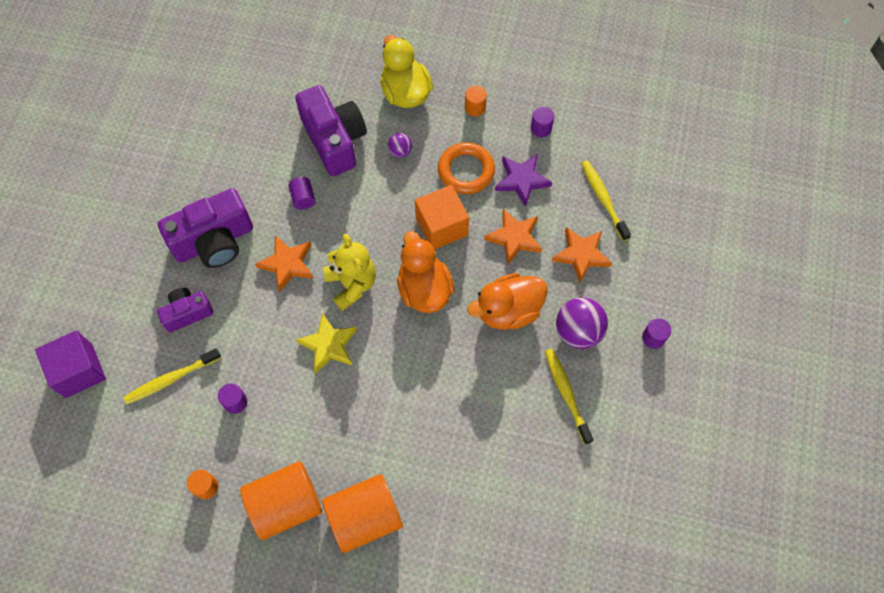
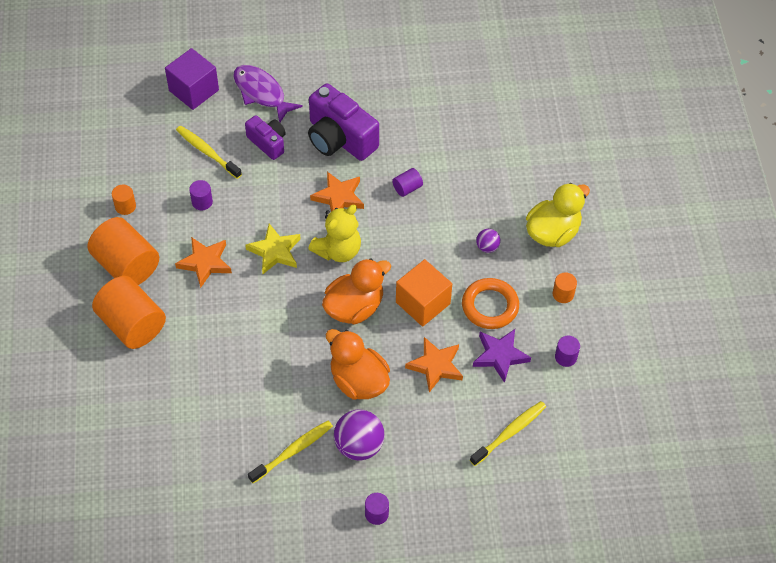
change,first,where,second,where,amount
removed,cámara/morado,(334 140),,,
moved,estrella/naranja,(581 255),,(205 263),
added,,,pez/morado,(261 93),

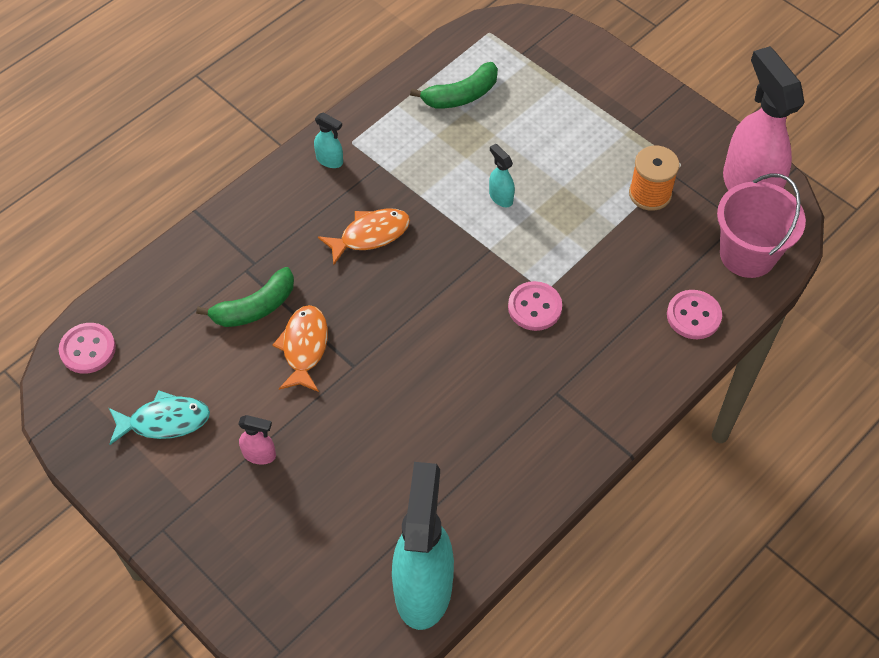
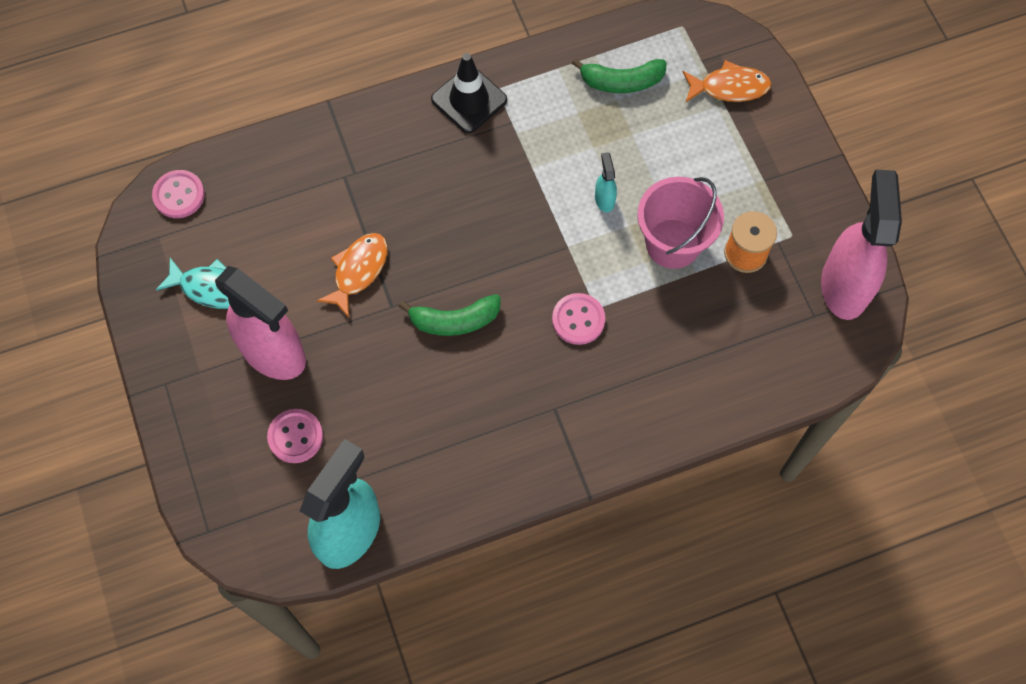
change,first,where,second,where,amount
replaced,pulverizador/turquesa,(330 160),cono de tráfico/negro,(469 100),
moved,balde/rosa,(747 254),,(673 243),
moved,pez/naranja,(370 235),,(729 87),
moved,plátano/verde,(255 307),,(455 321),
moved,botón/rosa,(693 316),,(295 436),
resized,pulverizador/rosa,(260 455),,(274 353),x2.43

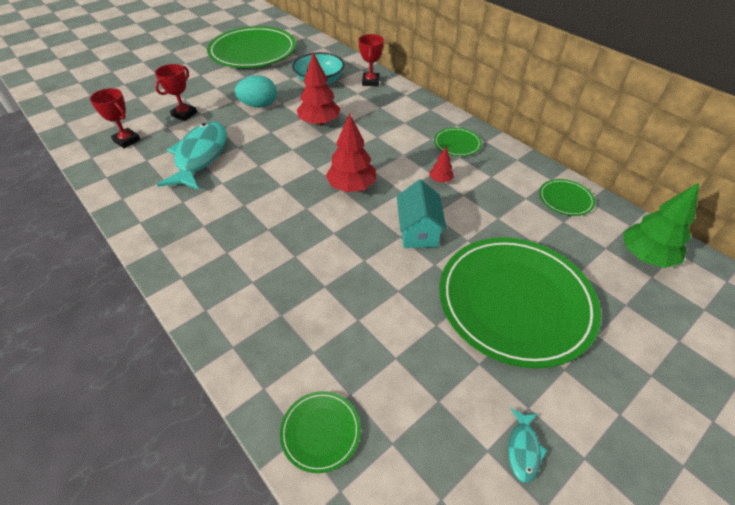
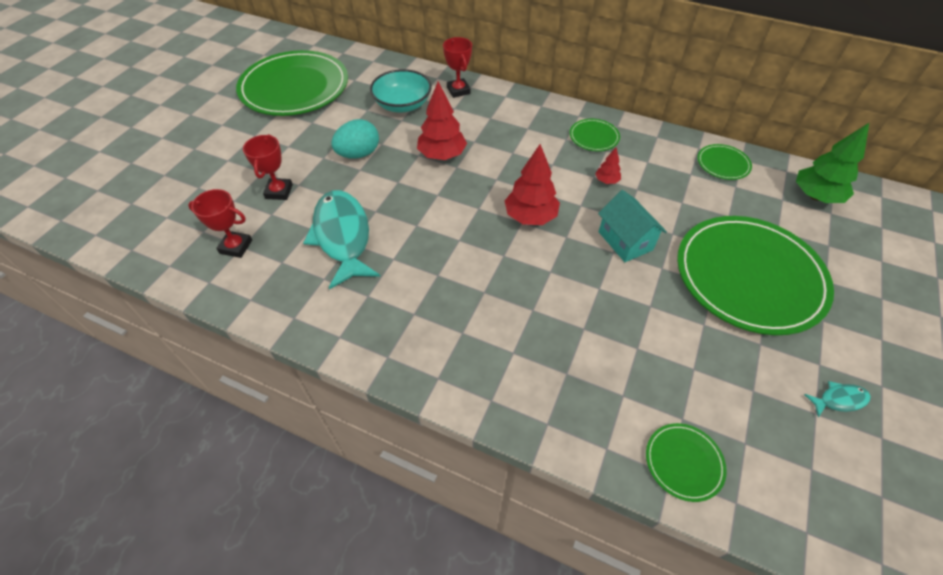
change,first,where,second,where,amount
turned,pez/turquesa,(523 449),,(839 400),90 degrees counterclockwise

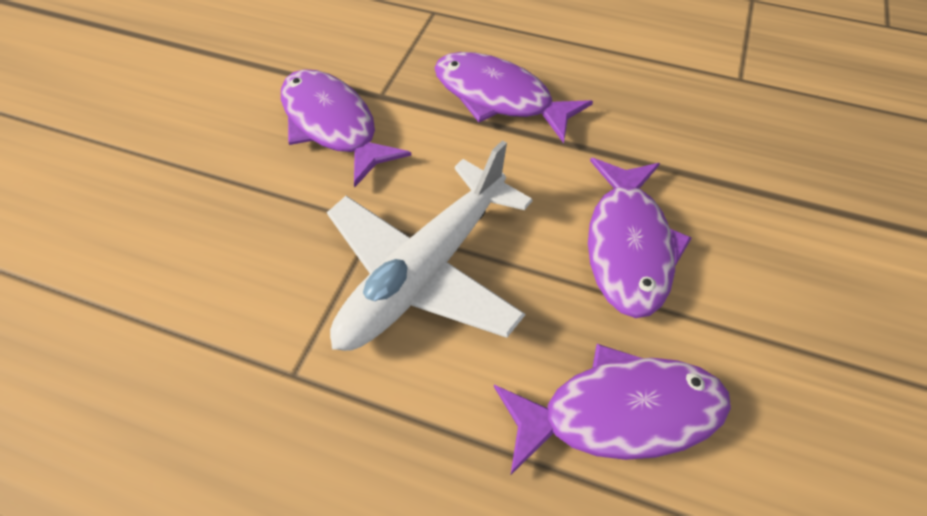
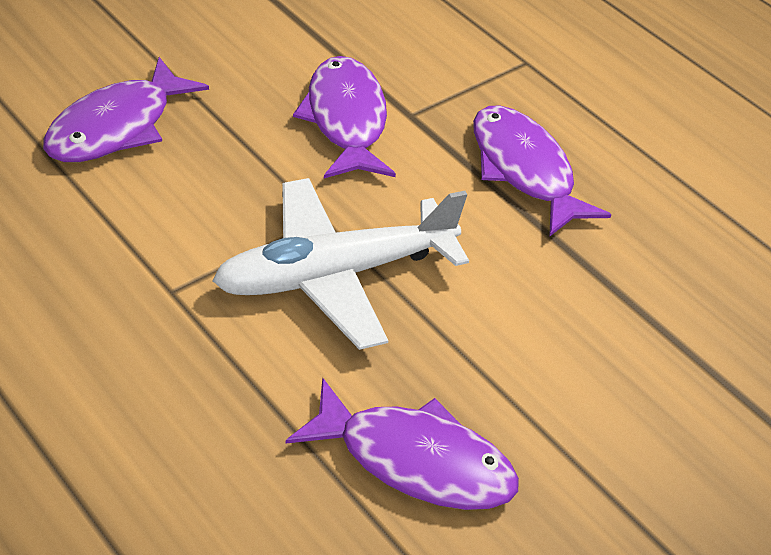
change,first,where,second,where,amount
moved,pez/morado,(628 246),,(116 127),

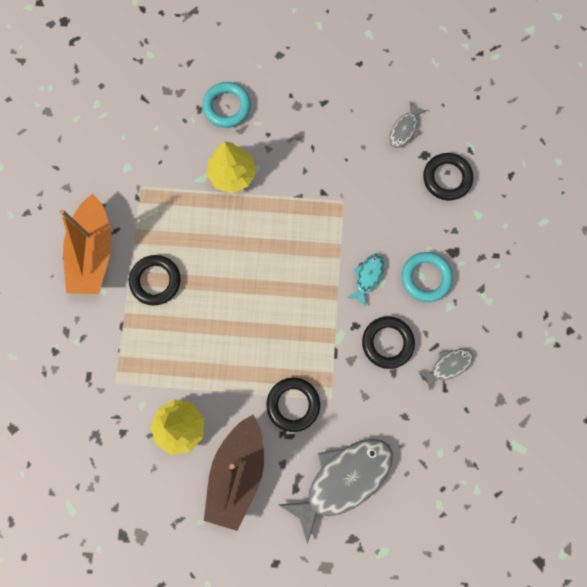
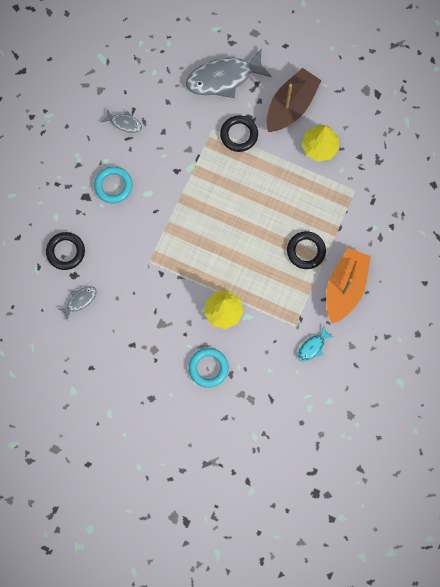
change,first,where,second,where,amount
moved,pez/turquesa,(368 276),,(313 347),
removed,anillo/negro,(387 343),,,
turned,pez/gris,(448 365),,(124 123),150 degrees counterclockwise

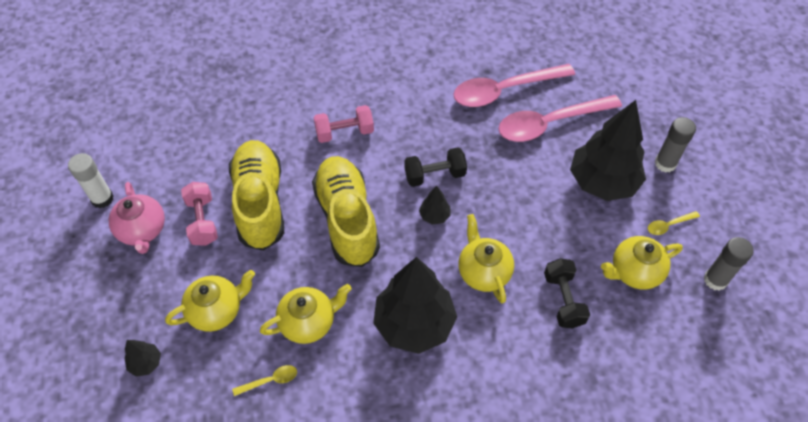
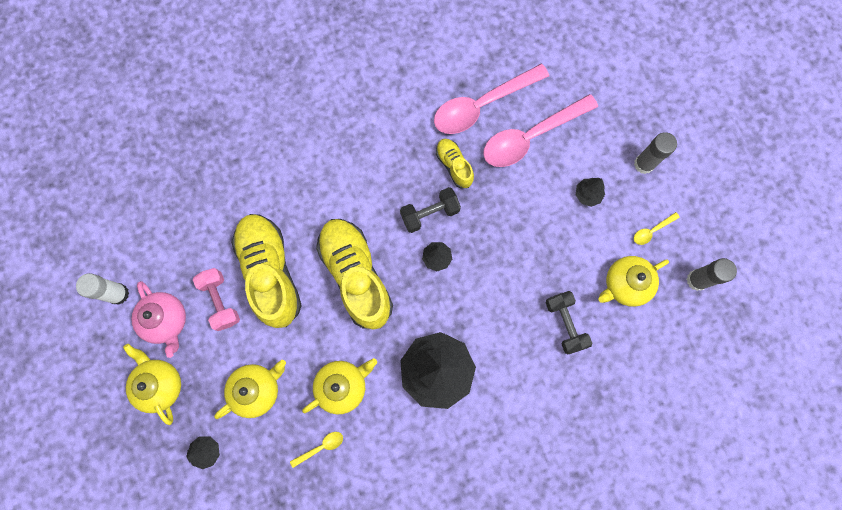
change,first,where,second,where,amount
resized,árbol/negro,(602 182),,(587 194),x0.42
removed,mancuerna/rosa,(344 132),,,
moved,tetera/amarillo,(483 272),,(160 384),
added,,,zapato/amarillo,(454 166),

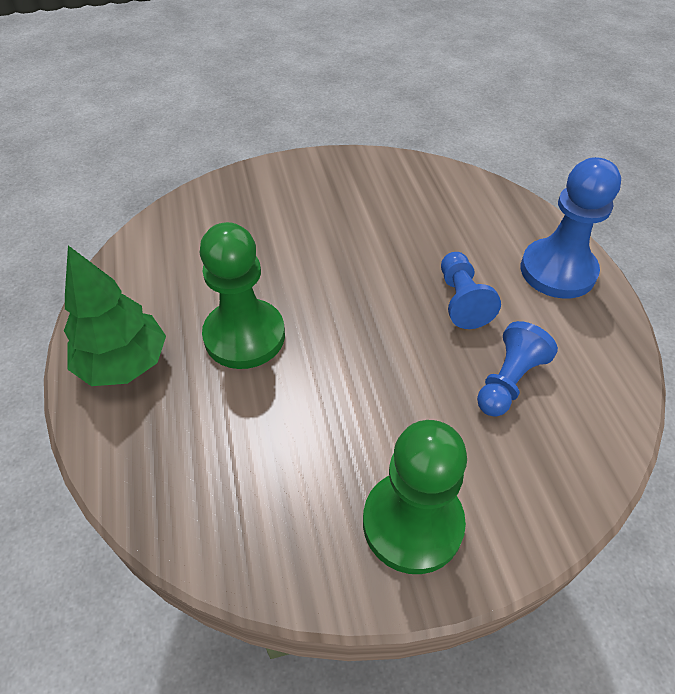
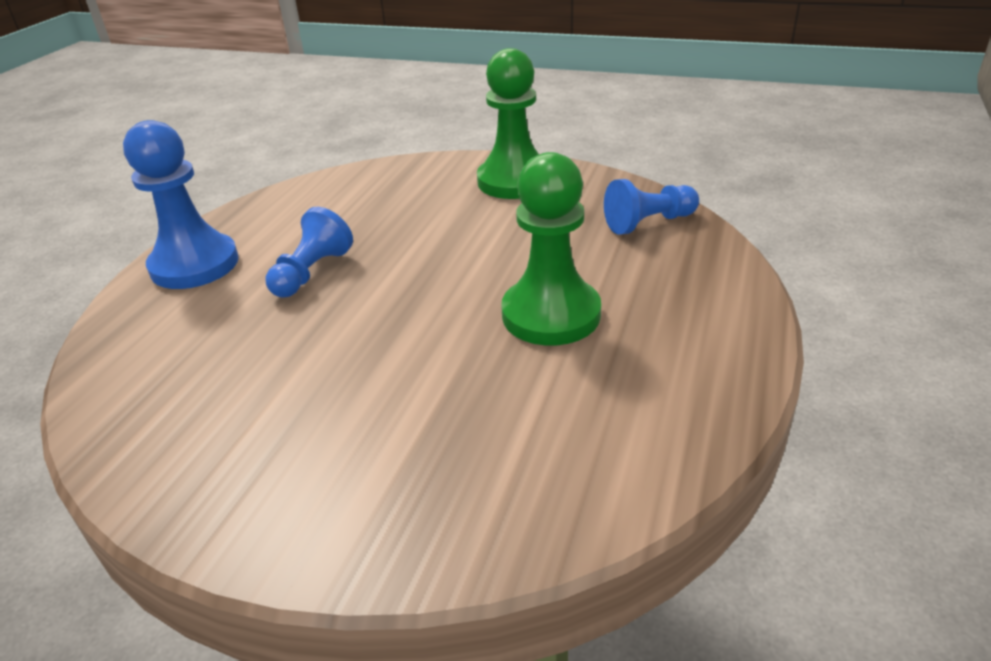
change,first,where,second,where,amount
removed,árbol/verde,(124 364),,,
moved,peón/azul,(508 381),,(648 223),

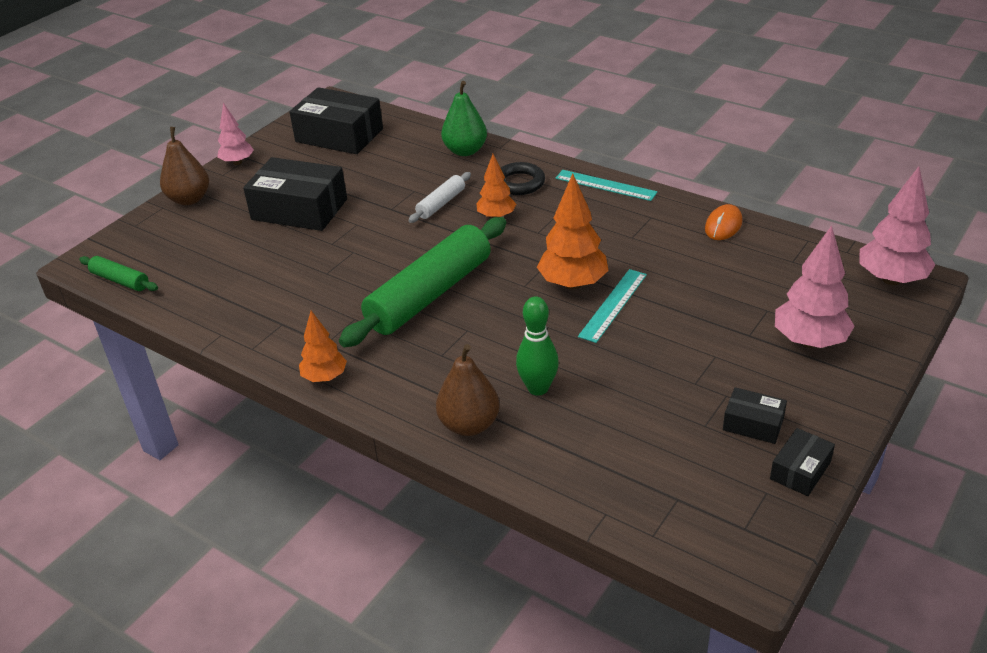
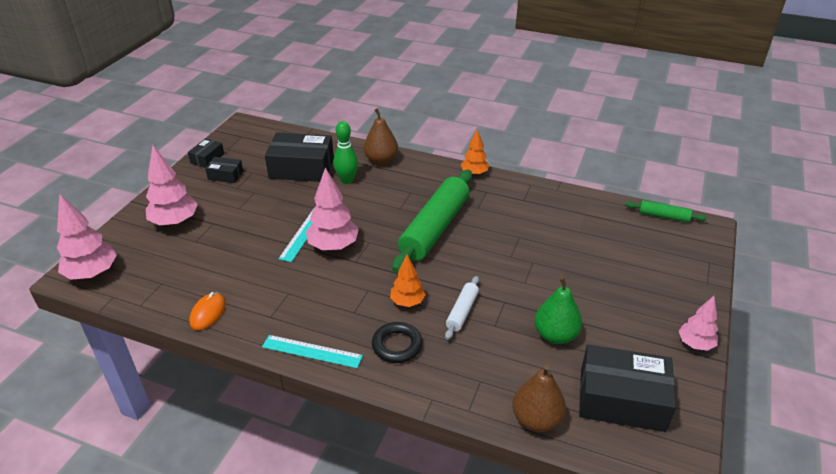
change,first,where,second,where,amount
moved,pera/verde,(465 151),,(555 335),
moved,pera/marrón,(189 199),,(536 419),
moved,caja/negro,(299 209),,(301 168),
recoloured,árbol/naranja,(573 284),árbol/rosa,(333 246),

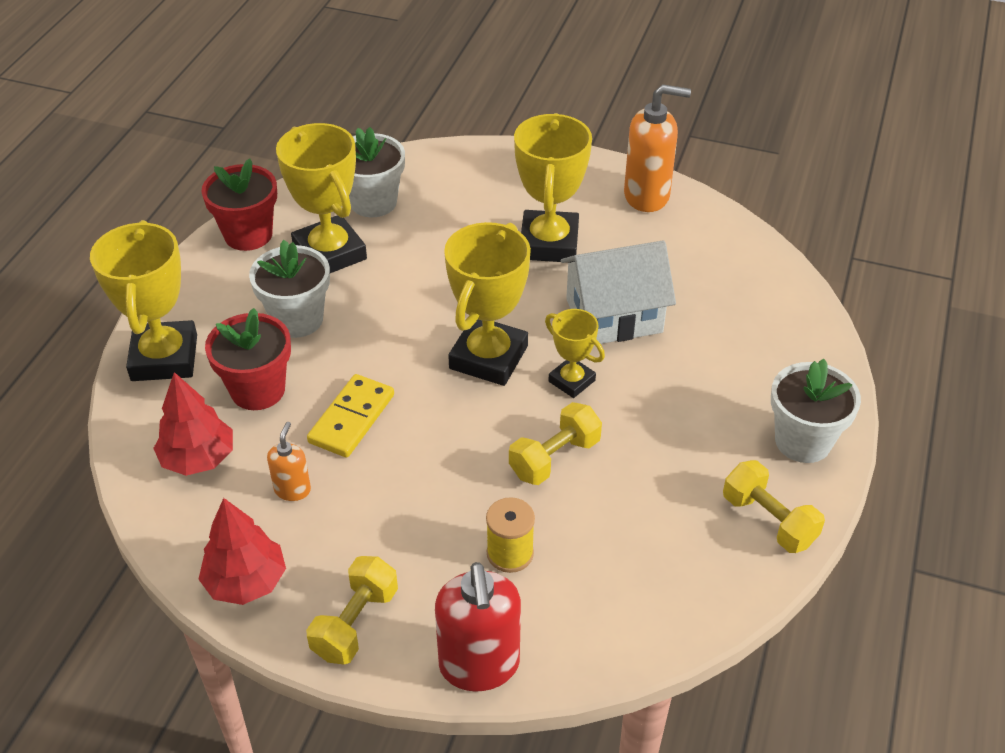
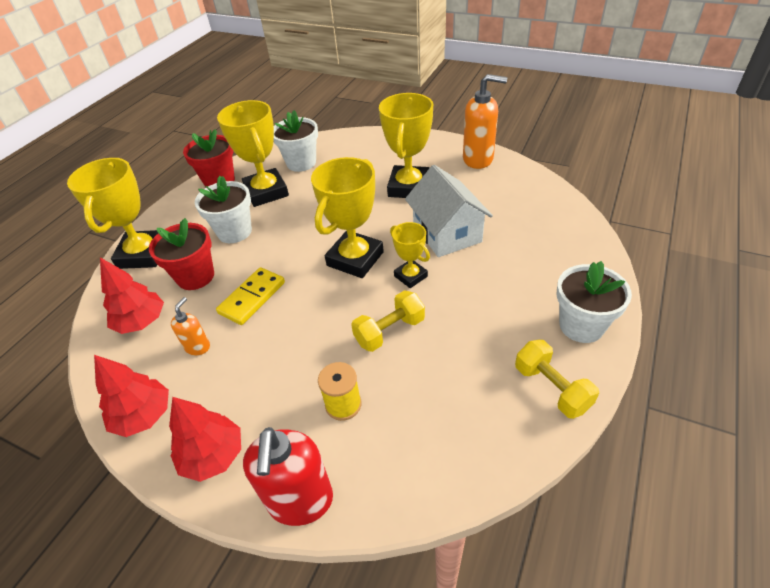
change,first,where,second,where,amount
turned,casa/blanco,(614 316),,(446 233),75 degrees clockwise
replaced,mancuerna/amarillo,(355 623),árbol/rojo,(213 456),

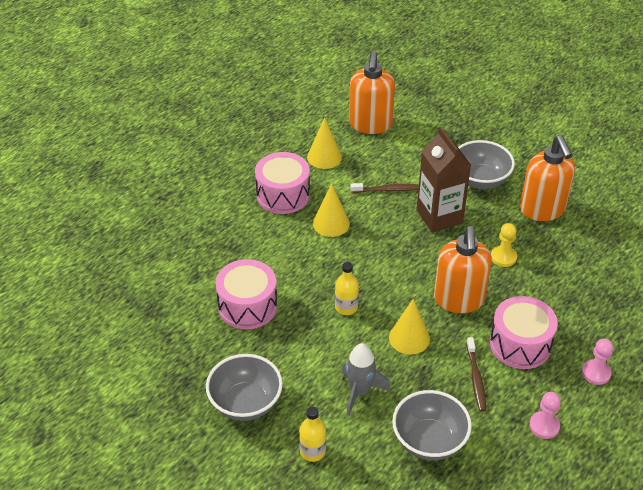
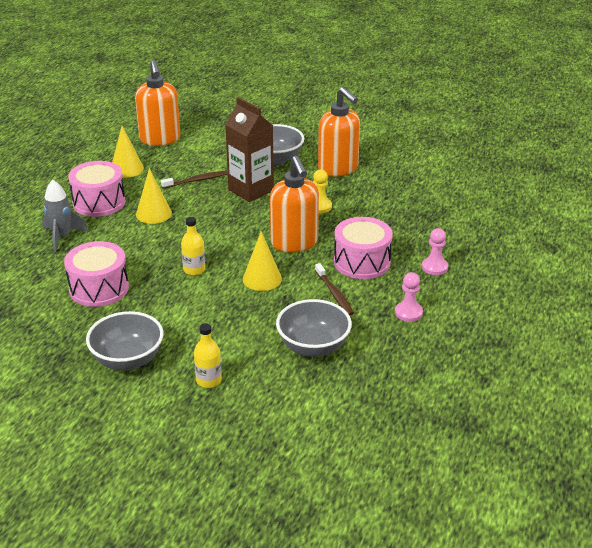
change,first,where,second,where,amount
moved,cohete/gris,(360 392),,(62 237),

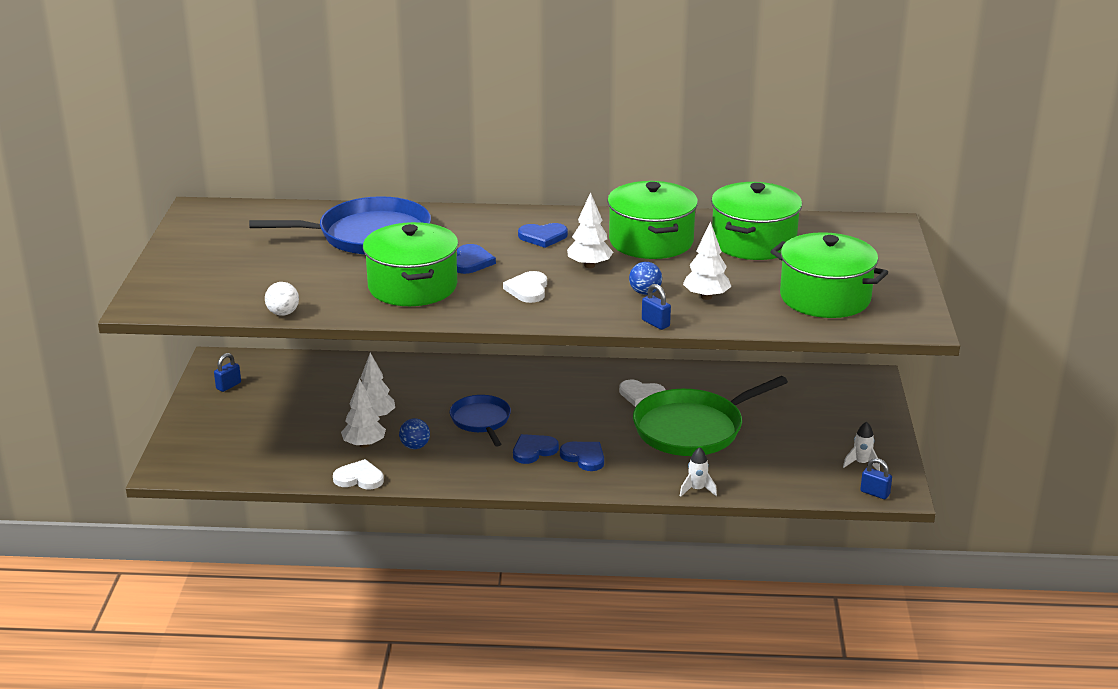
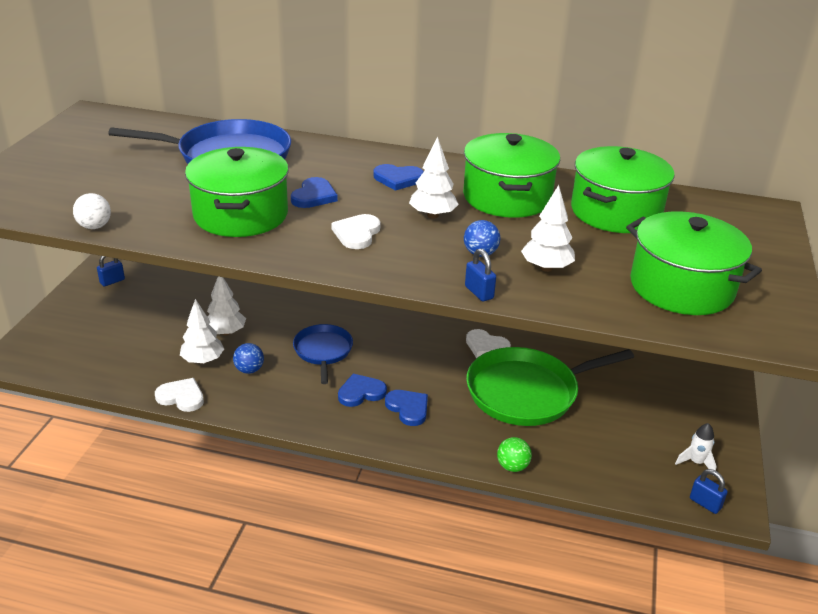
change,first,where,second,where,amount
replaced,cohete/blanco,(697 489),pelota/verde,(512 466),

